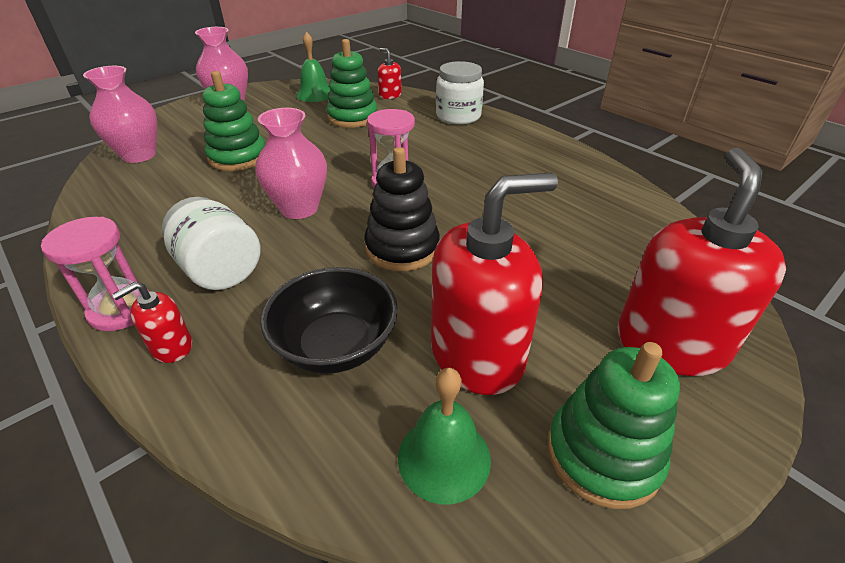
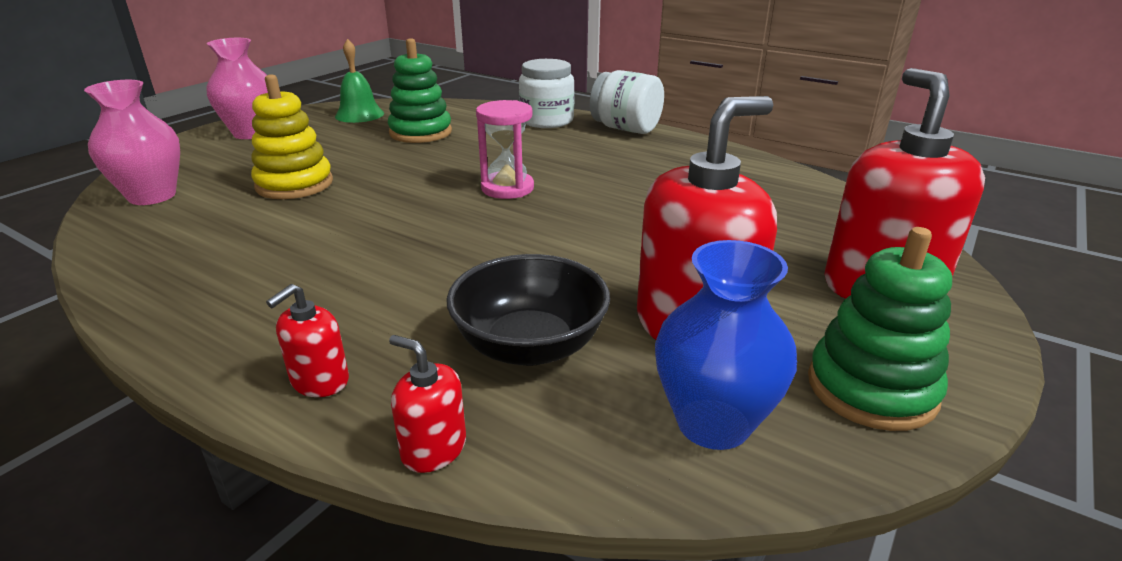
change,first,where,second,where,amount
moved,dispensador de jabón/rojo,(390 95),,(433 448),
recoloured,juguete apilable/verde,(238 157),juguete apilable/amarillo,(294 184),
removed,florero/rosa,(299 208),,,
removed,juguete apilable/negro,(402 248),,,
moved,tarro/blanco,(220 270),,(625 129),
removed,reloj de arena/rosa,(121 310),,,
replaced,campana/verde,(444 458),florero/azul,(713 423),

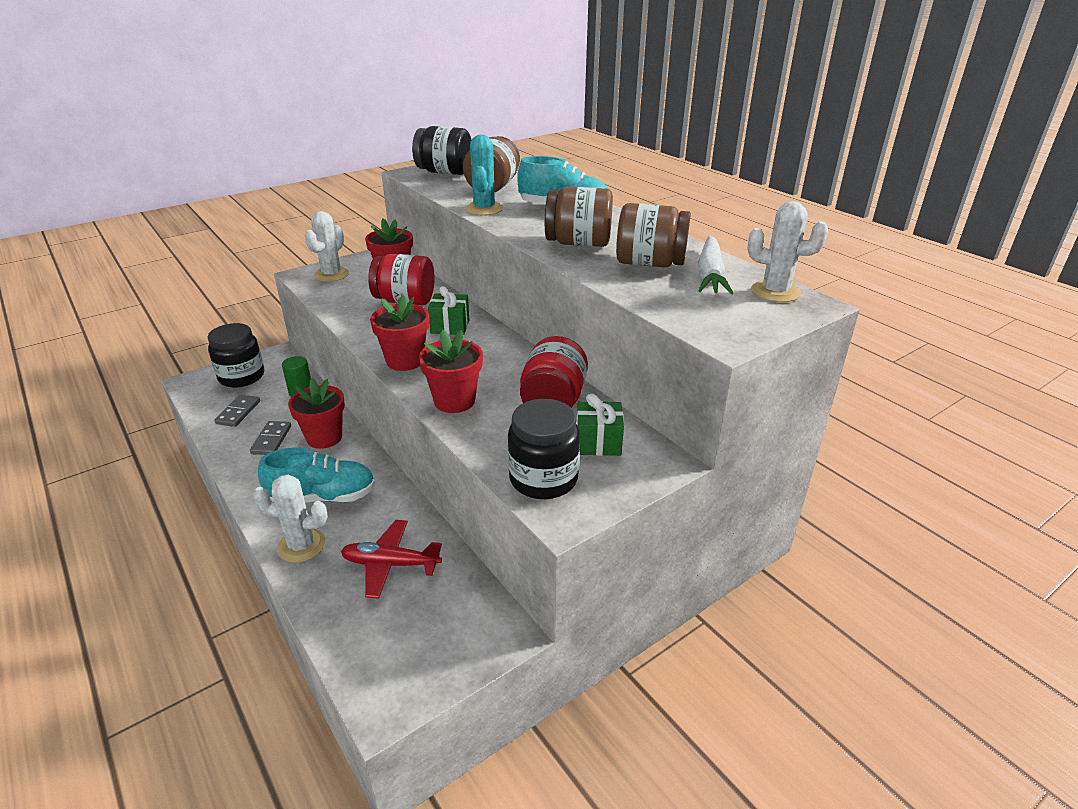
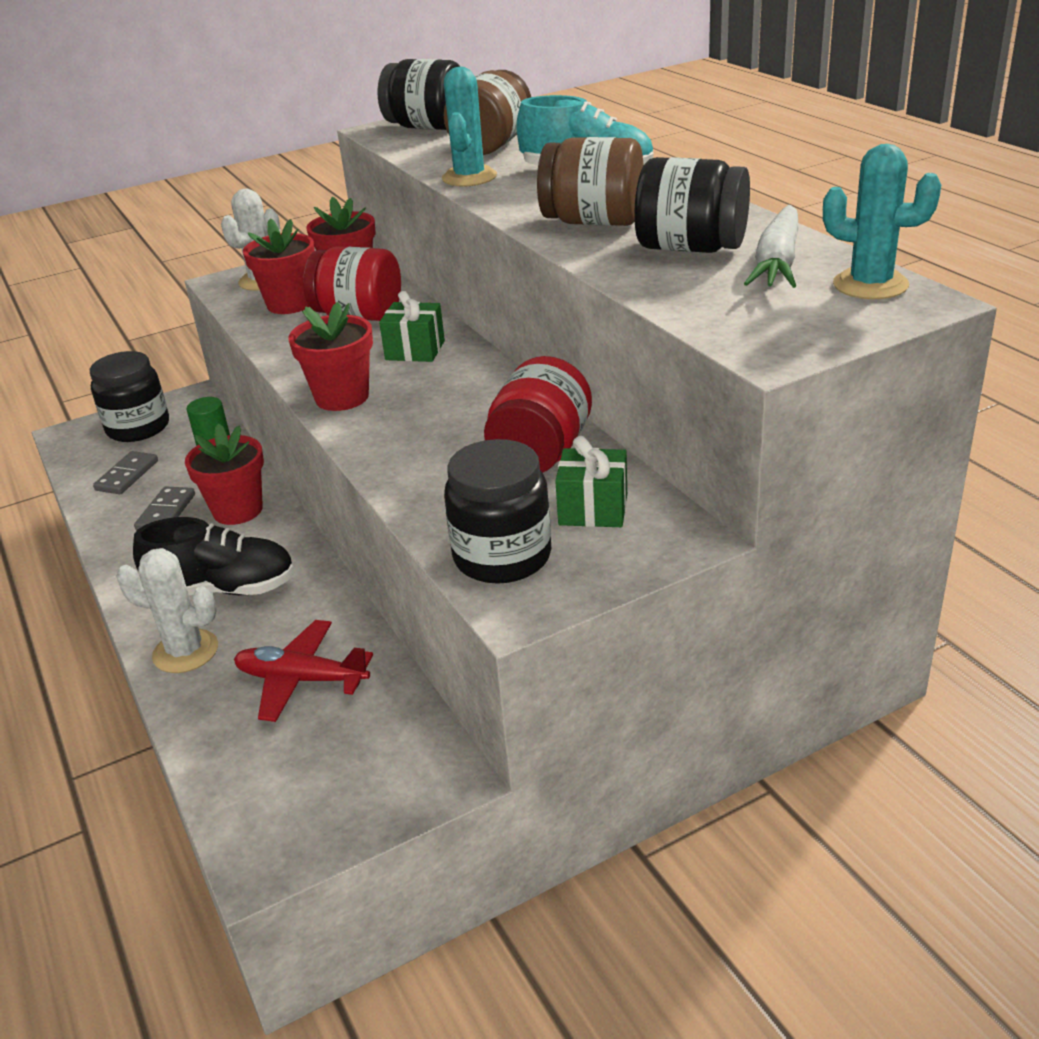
change,first,where,second,where,amount
recoloured,cactus/blanco,(775 292),cactus/turquesa,(870 285),
recoloured,tarro/marrón,(650 263),tarro/negro,(691 248),
moved,maceta/rojo,(454 401),,(290 304),
recoloured,zapato/turquesa,(323 497),zapato/negro,(224 589),

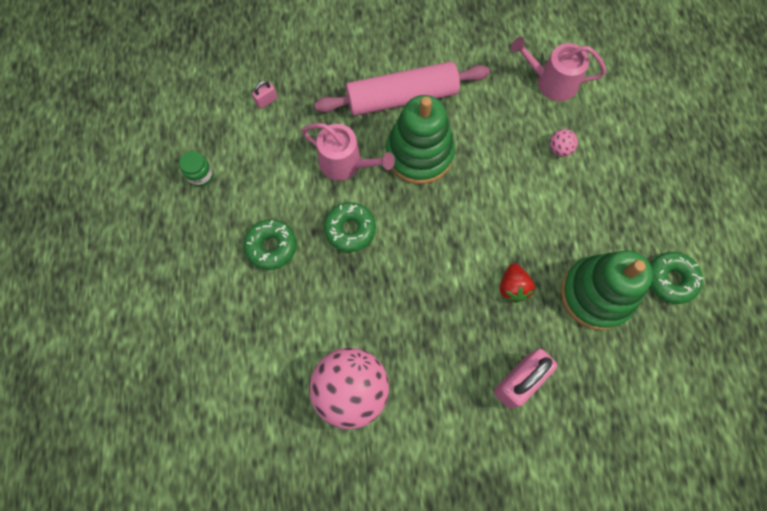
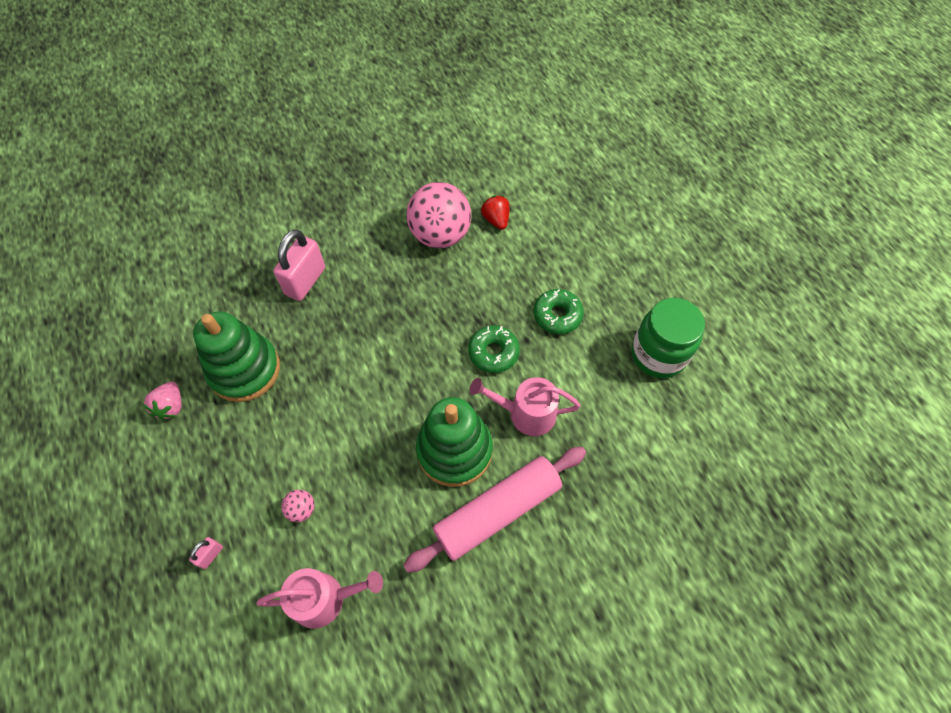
change,first,where,second,where,amount
moved,candado/rosa,(266 101),,(211 555),
resized,tarro/verde,(201 175),,(658 355),x2.09
replaced,rosquilla/verde,(670 279),fresa/rosa,(171 406),
moved,fresa/rojo,(513 287),,(496 220),

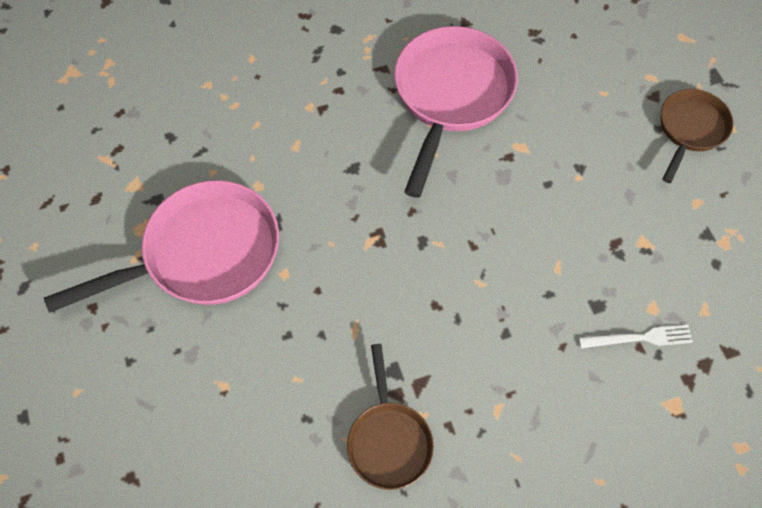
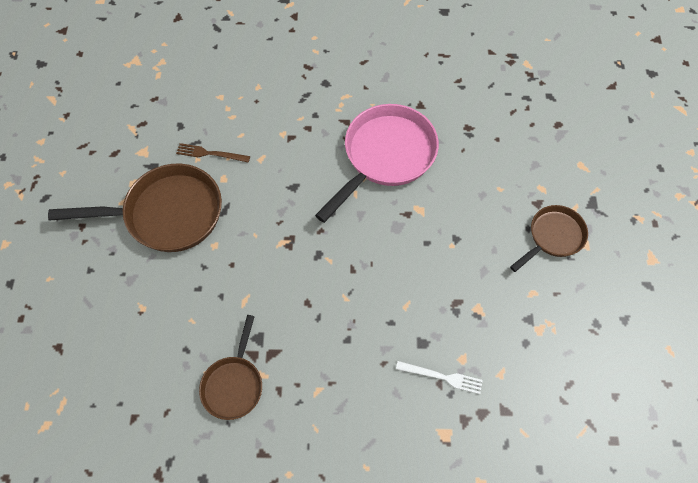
change,first,where,second,where,amount
recoloured,sartén/rosa,(203 254),sartén/marrón,(167 214),
added,,,tenedor/marrón,(210 154),

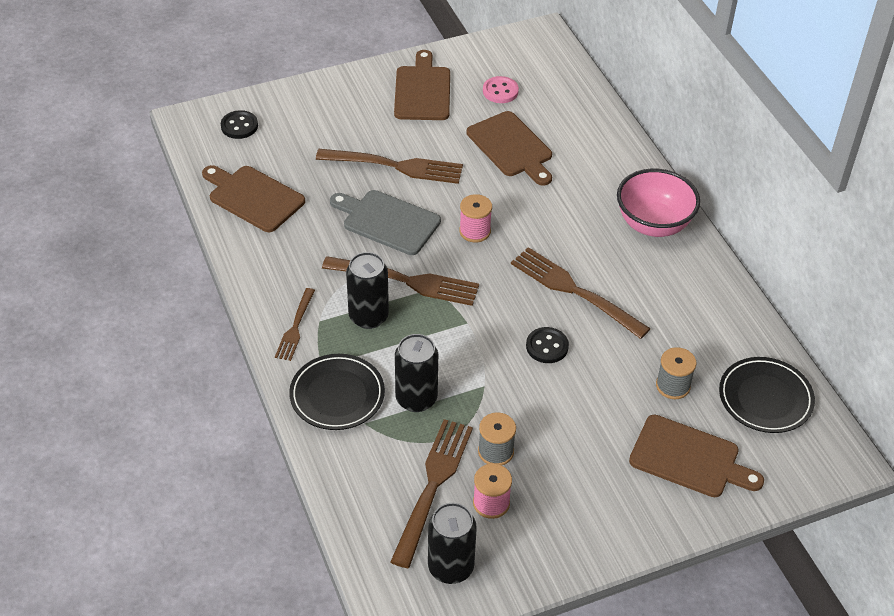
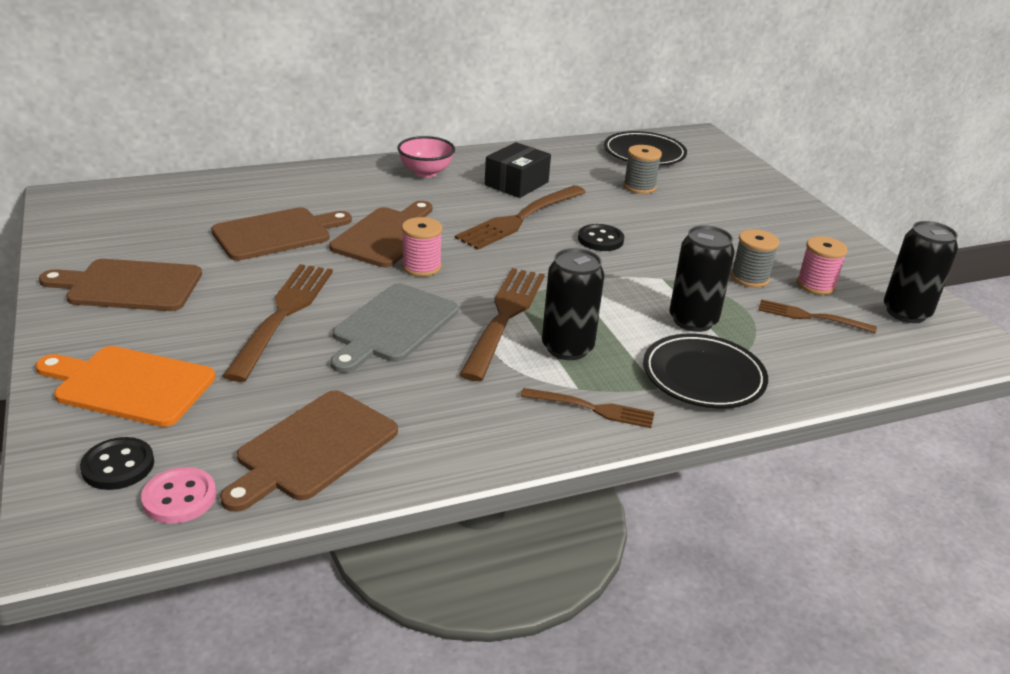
change,first,where,second,where,amount
moved,botón/rosa,(500 91),,(179 498),
resized,cuenco/rosa,(653 224),,(426 172),x0.66
moved,tabla de cortar/marrón,(689 458),,(387 235),
resized,tenedor/marrón,(433 486),,(811 317),x0.57
added,,,caja/negro,(516 183),
added,,,tabla de cortar/naranja,(129 385),

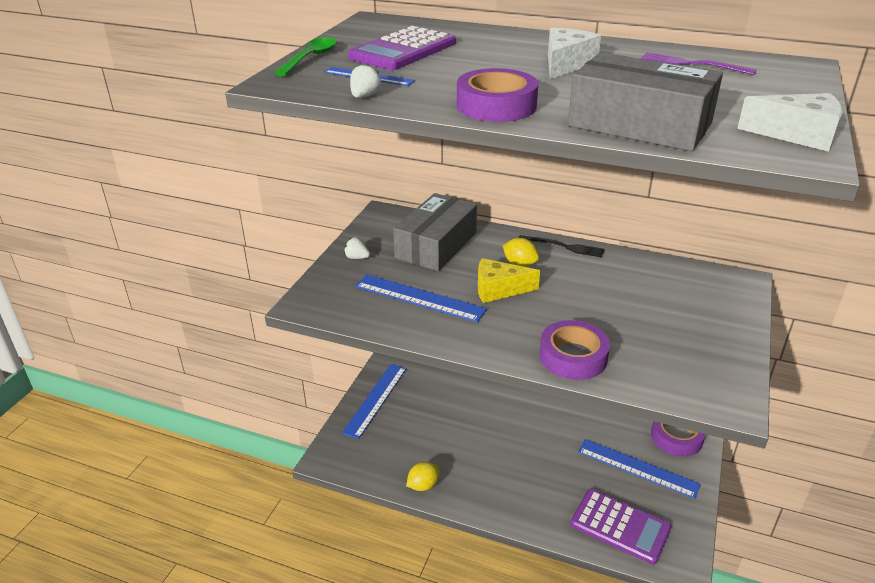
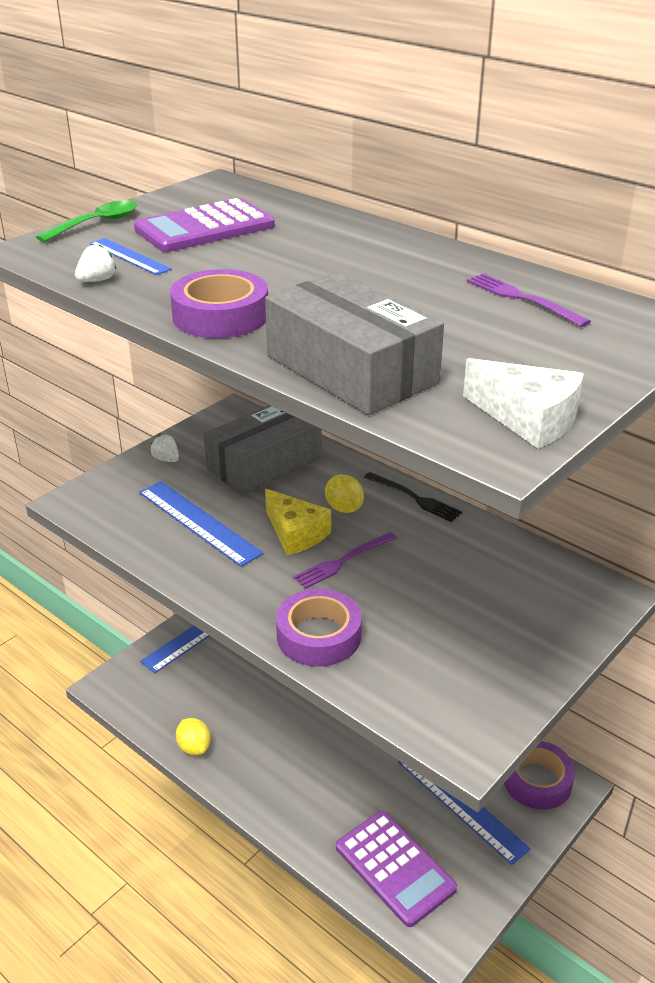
change,first,where,second,where,amount
removed,queso/blanco,(566 64),,,
turned,queso/amarillo,(499 289),,(295 533),150 degrees counterclockwise
turned,limón/amarillo,(423 485),,(194 747),75 degrees clockwise
added,,,tenedor/morado,(343 561),

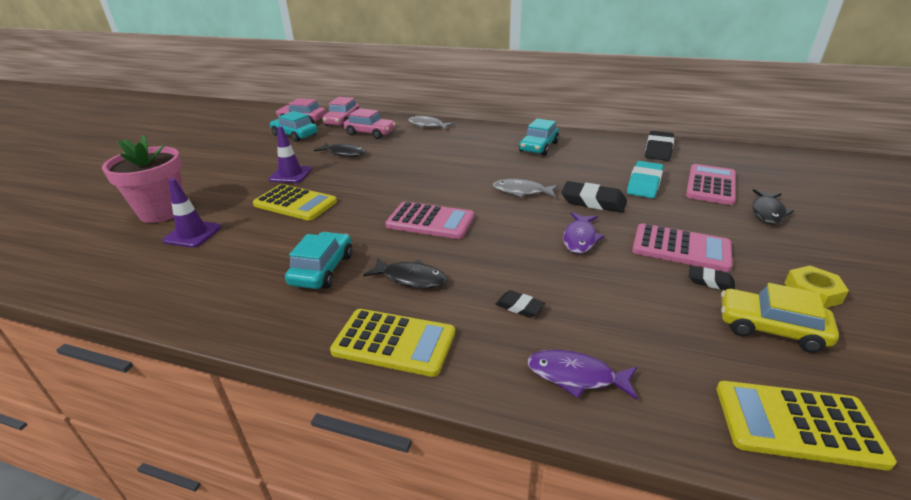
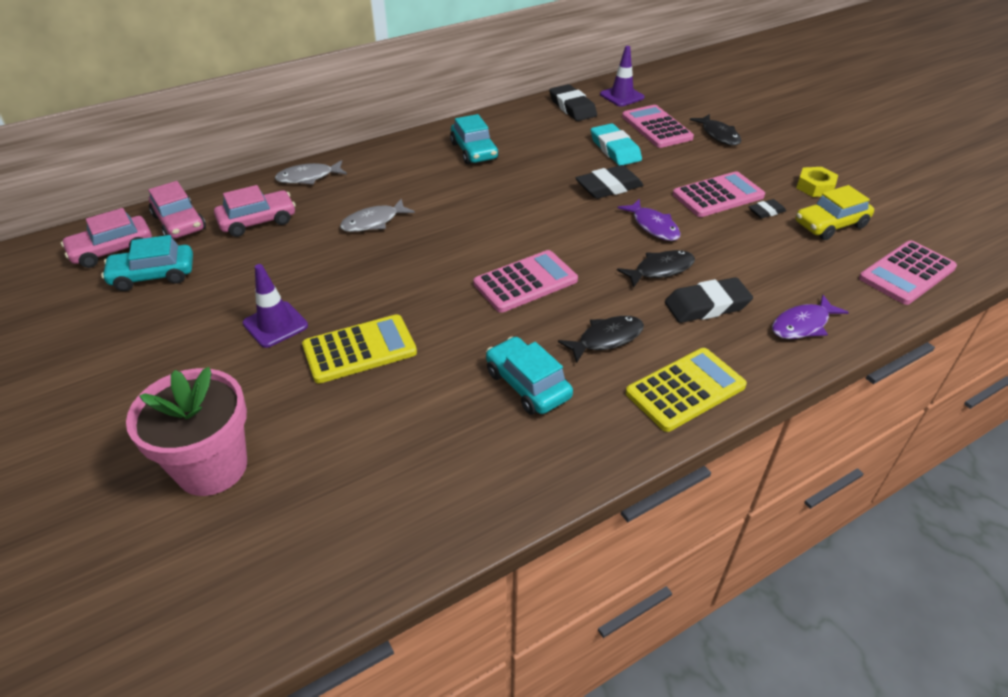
change,first,where,second,where,amount
moved,pez/negro,(344 153),,(660 270),
moved,cono de tráfico/morado,(193 234),,(621 96),
moved,pez/gris,(522 191),,(373 222),
resized,goma de borrar/negro,(519 307),,(706 305),x1.84
recoloured,calculadora/amarillo,(797 424),calculadora/rosa,(907 273),

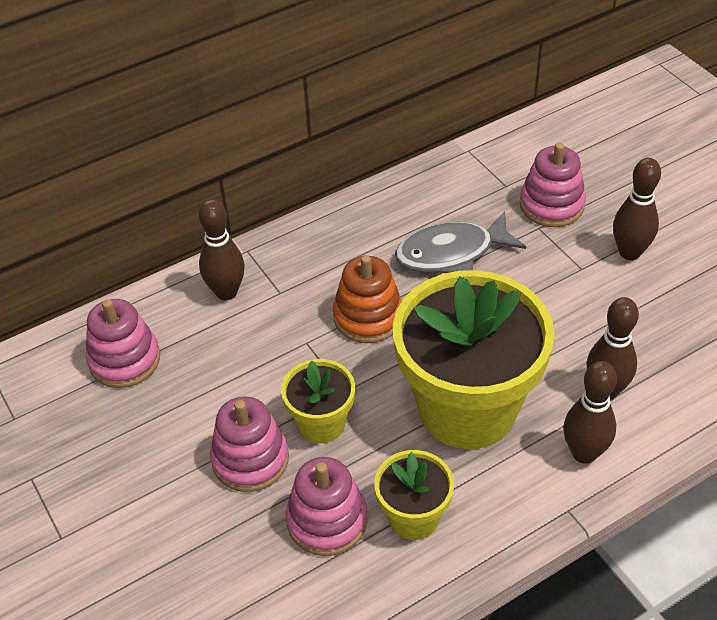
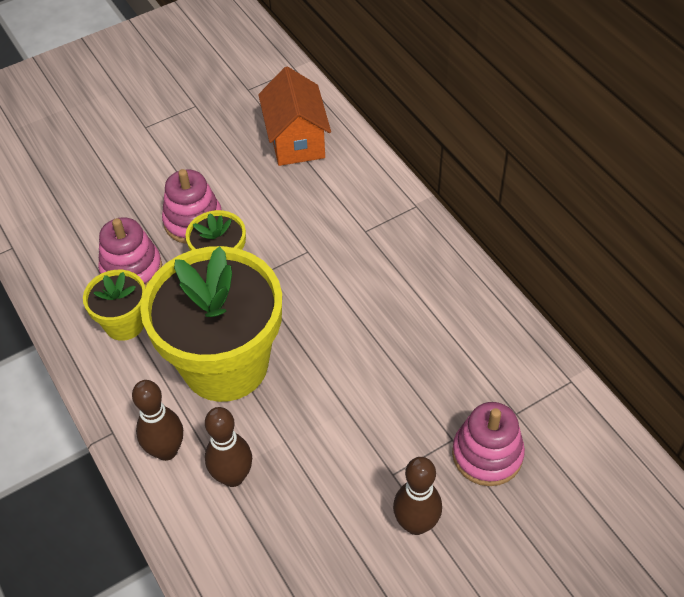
change,first,where,second,where,amount
removed,bolo/marrón,(226 292),,,
removed,pez/gris,(451 253),,,
removed,juguete apilable/naranja,(368 317),,,
replaced,juguete apilable/rosa,(124 360),casa/naranja,(296 140),

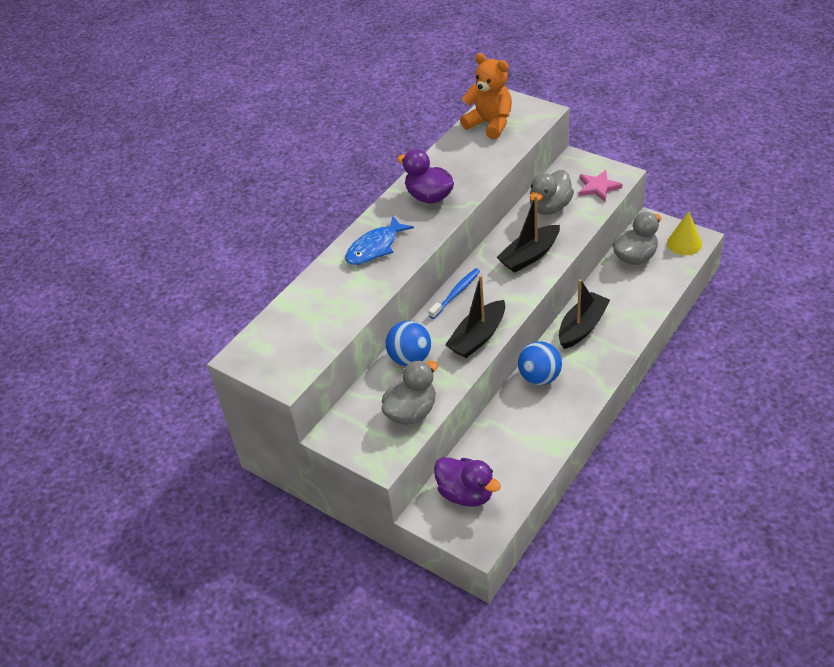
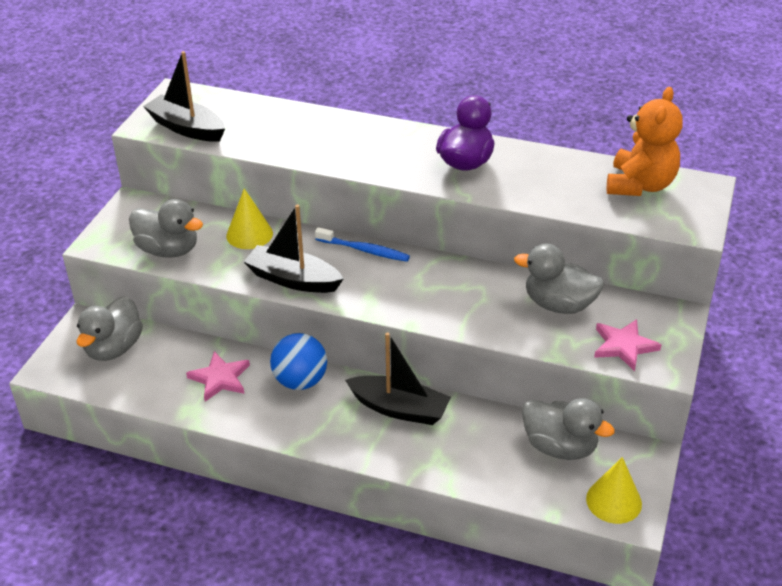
change,first,where,second,where,amount
moved,barco/negro,(530 256),,(187 128),
removed,pez/azul,(375 247),,,
replaced,pelota/azul,(410 358),cono/amarillo,(249 234),
recoloured,pato/morado,(466 494),pato/gris,(114 348),
added,,,estrella/rosa,(220 378),

